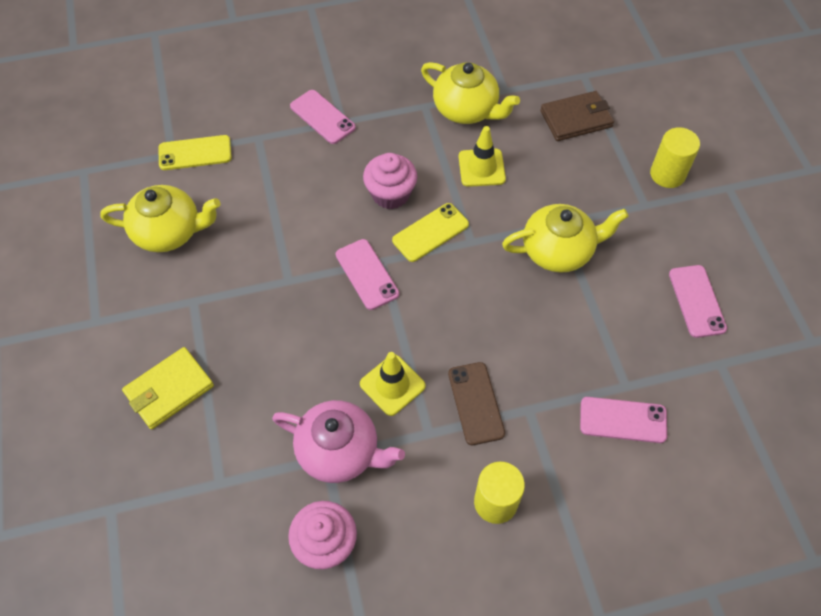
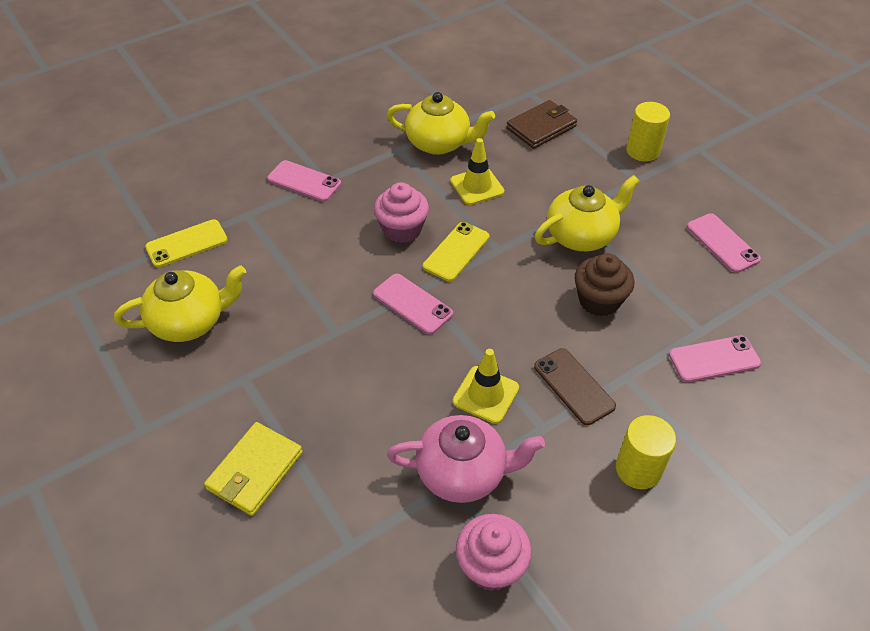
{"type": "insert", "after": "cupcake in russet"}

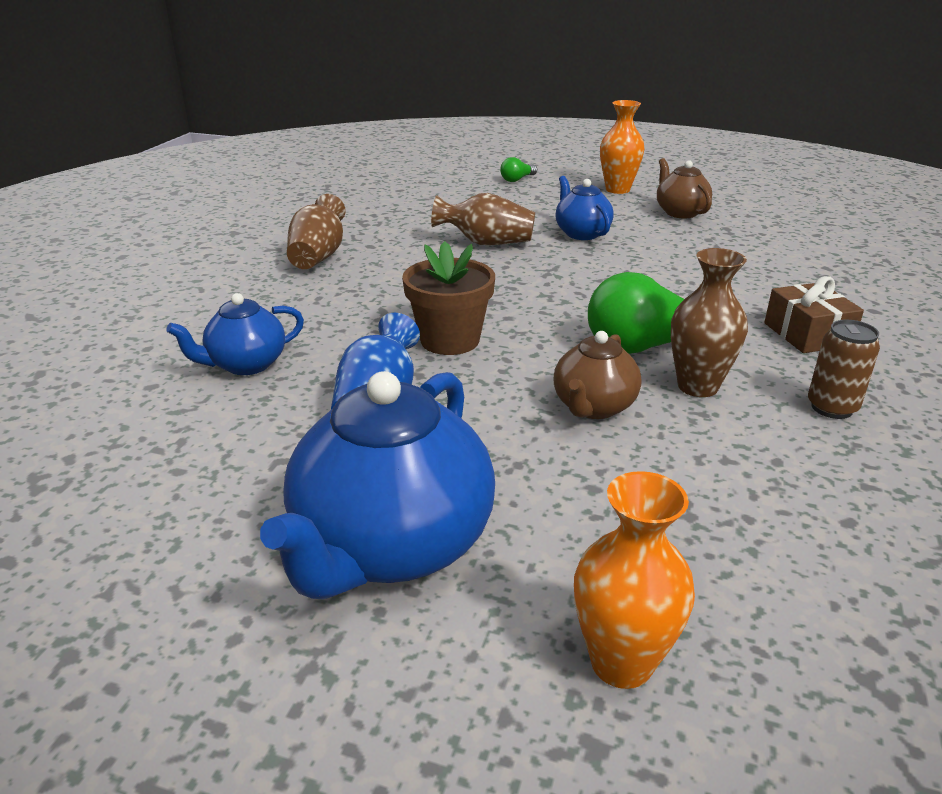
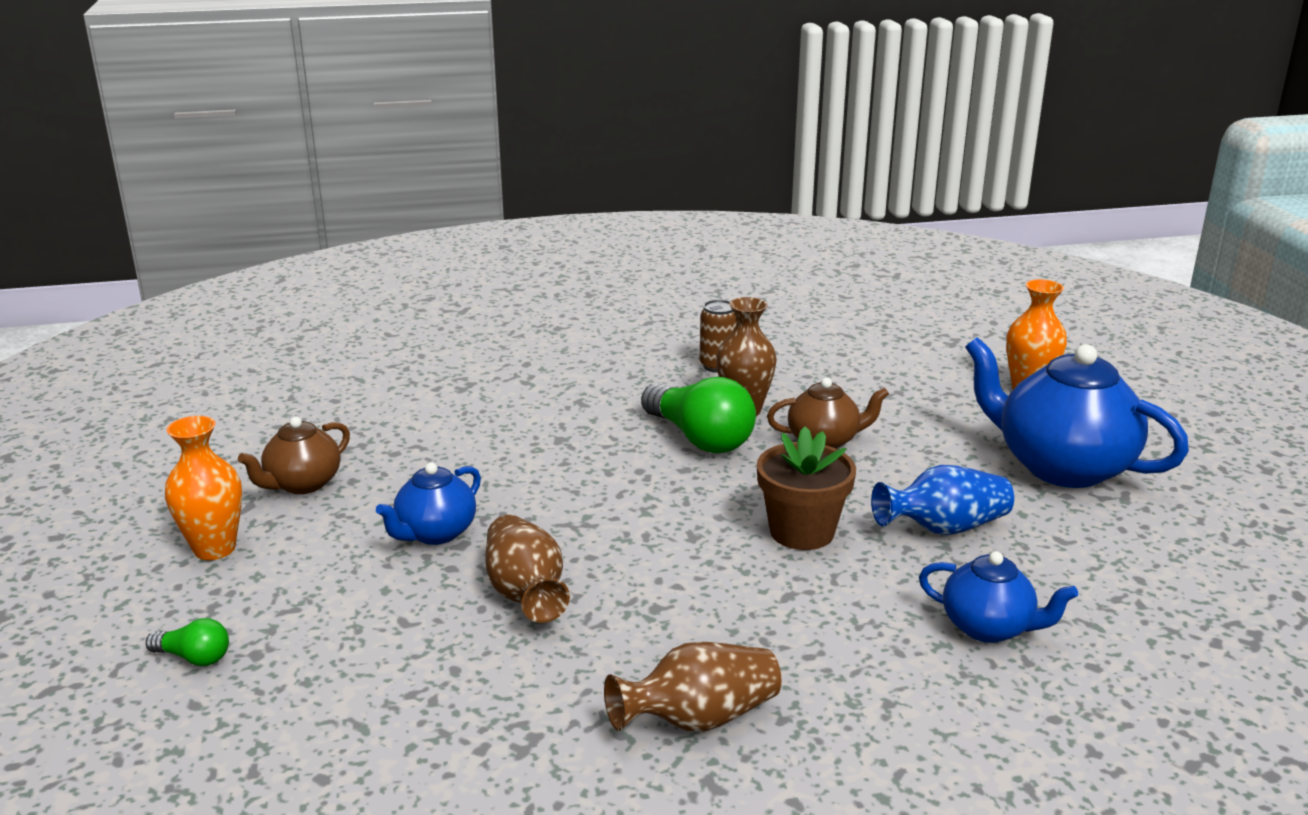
{"type": "delete", "before": "wrapped gift in russet"}
{"type": "rotate", "before": "china teapot in blue (2nd from left in the first image)", "turn": -135}

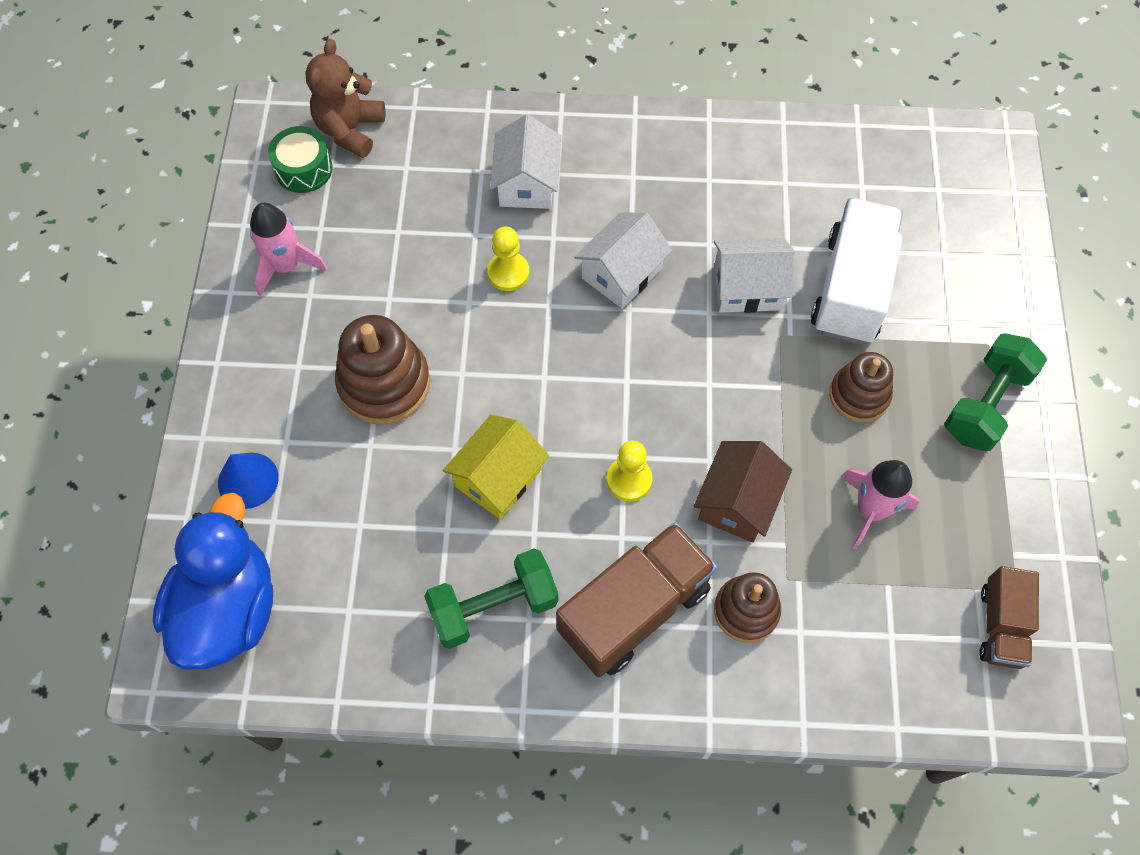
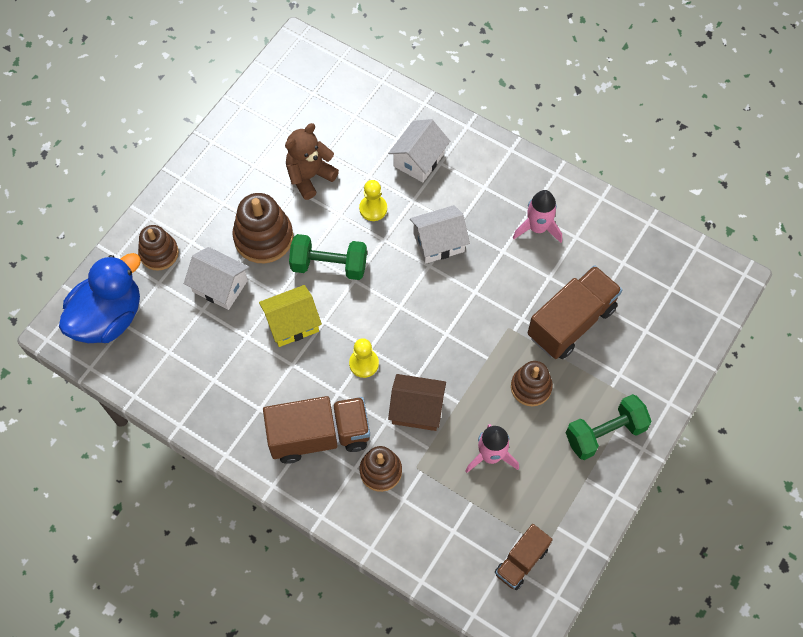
{"type": "move", "before": "teddy in russet"}
{"type": "delete", "before": "toy drum in leaf-green"}
{"type": "recolor", "before": "toy truck in snow-white", "after": "toy truck in russet (3rd from left)"}
{"type": "move", "before": "toy rocket in rose-pink (1st from left in the first image)", "after": "toy rocket in rose-pink (2nd from left)"}
{"type": "move", "before": "cottage in snow-white (3rd from left in the first image)", "after": "cottage in snow-white (1st from left)"}
{"type": "rotate", "before": "cottage in russet", "turn": 45}
{"type": "replace", "before": "solid cone in blue", "after": "stacking toy in russet (1st from left)"}
{"type": "move", "before": "free weight in leaf-green (1st from left)"}

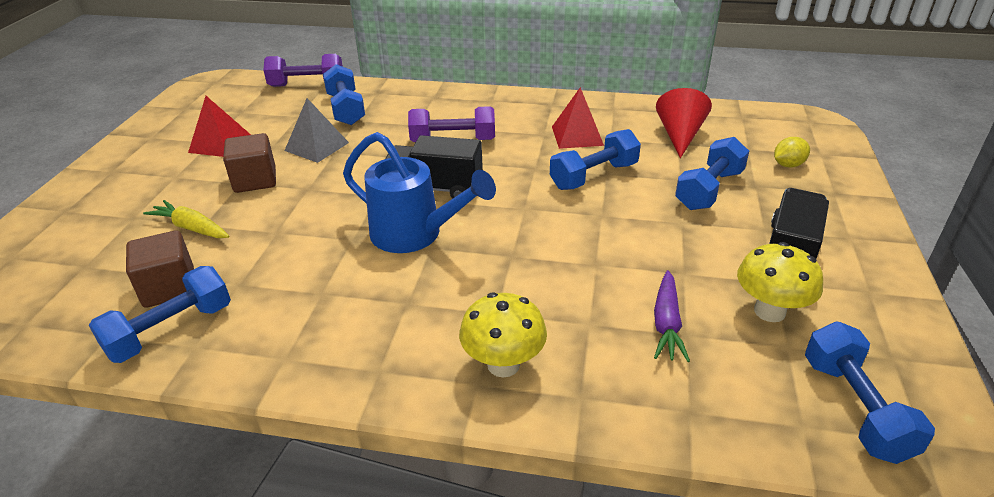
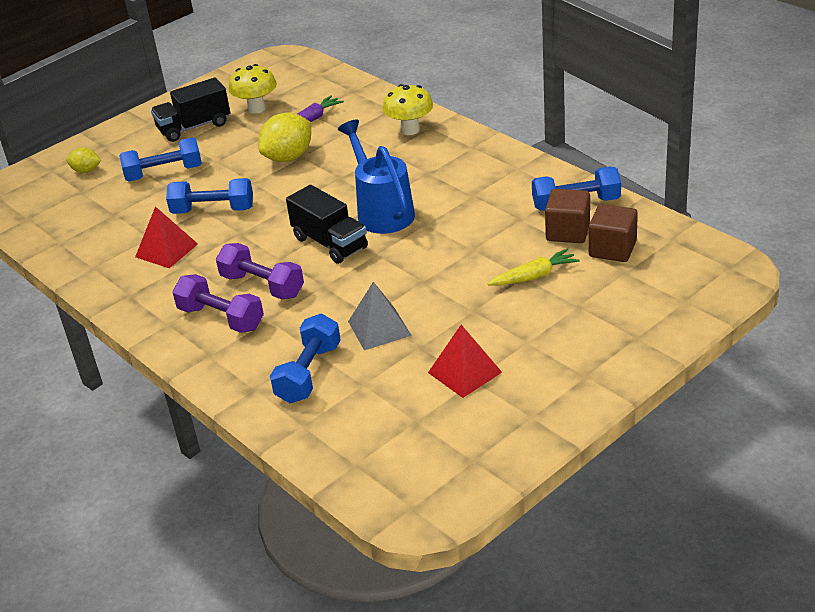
{"type": "move", "before": "free weight in royal purple (1st from left)"}
{"type": "delete", "before": "solid cone in red"}
{"type": "move", "before": "solid cube in russet (2nd from left)"}
{"type": "rotate", "before": "toy carrot in yellow", "turn": -90}
{"type": "delete", "before": "free weight in blue (5th from left)"}
{"type": "insert", "after": "lemon in yellow (2nd from left)"}

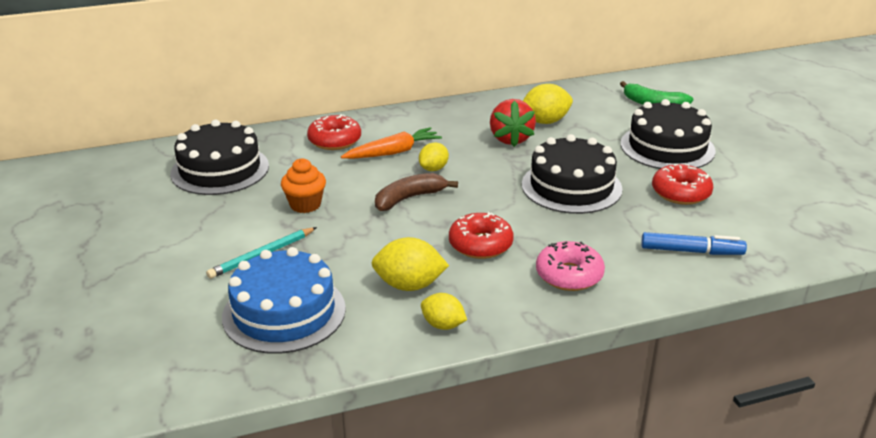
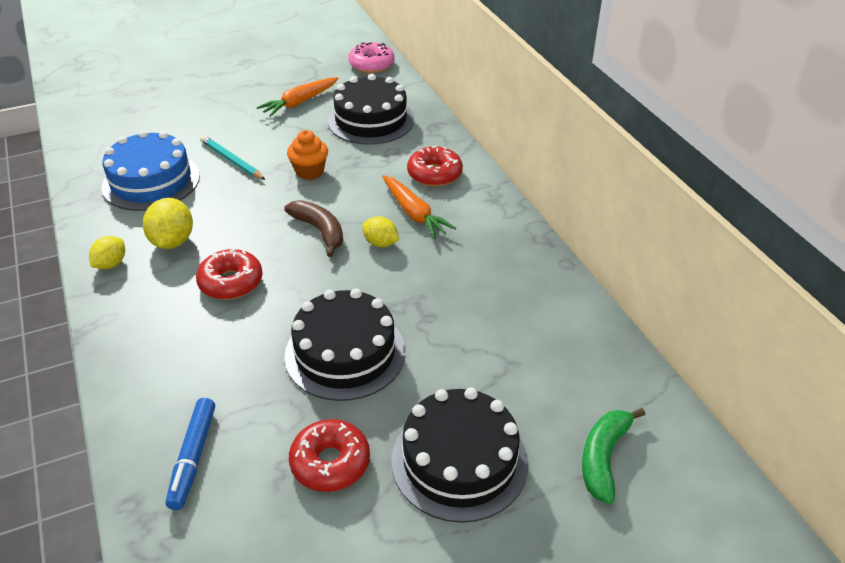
{"type": "delete", "before": "lemon in yellow (4th from left)"}
{"type": "delete", "before": "strawberry in red"}
{"type": "move", "before": "doughnut in rose-pink"}
{"type": "insert", "after": "toy carrot in orange (1st from left)"}

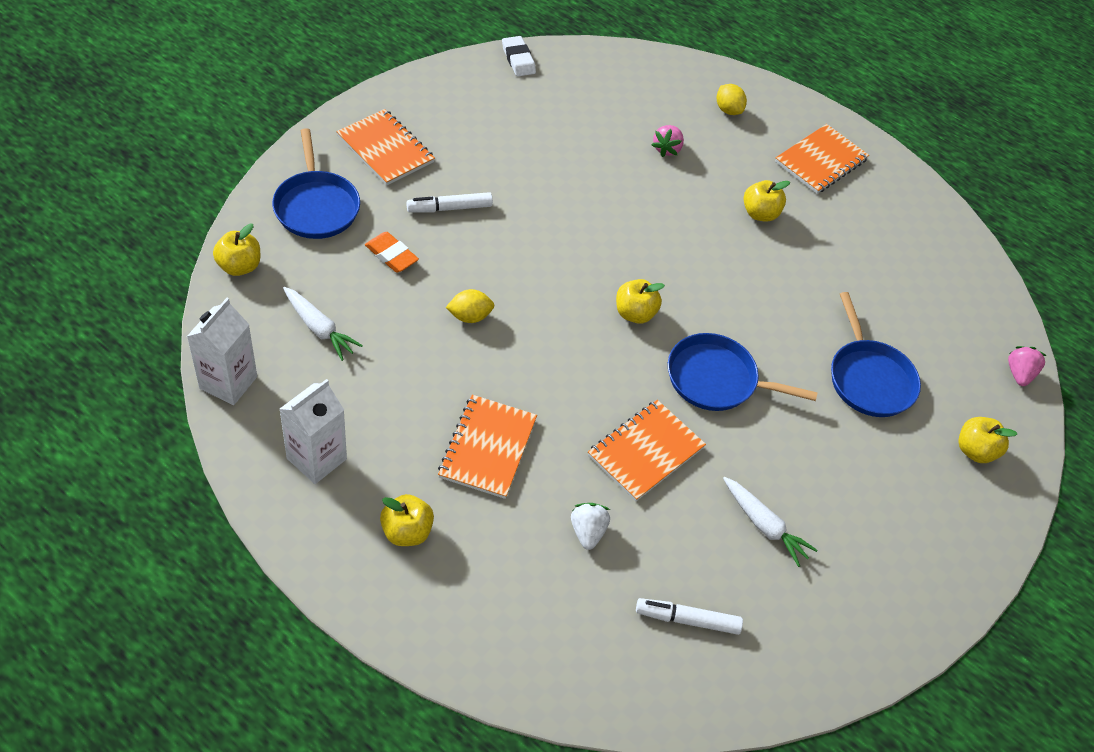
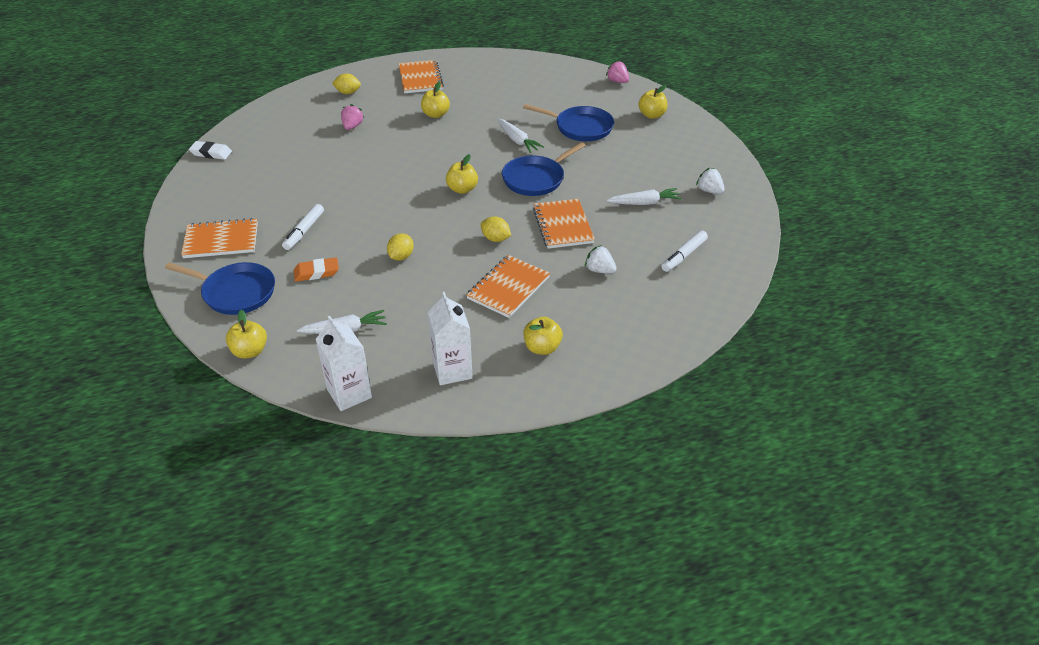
{"type": "rotate", "before": "strawberry in rose-pink (1st from left)", "turn": -135}
{"type": "rotate", "before": "notepad in orange (2nd from left in the first image)", "turn": 75}
{"type": "insert", "after": "toy carrot in snow-white (2nd from left)"}
{"type": "insert", "after": "strawberry in snow-white (2nd from left)"}
{"type": "insert", "after": "lemon in yellow (3rd from left)"}

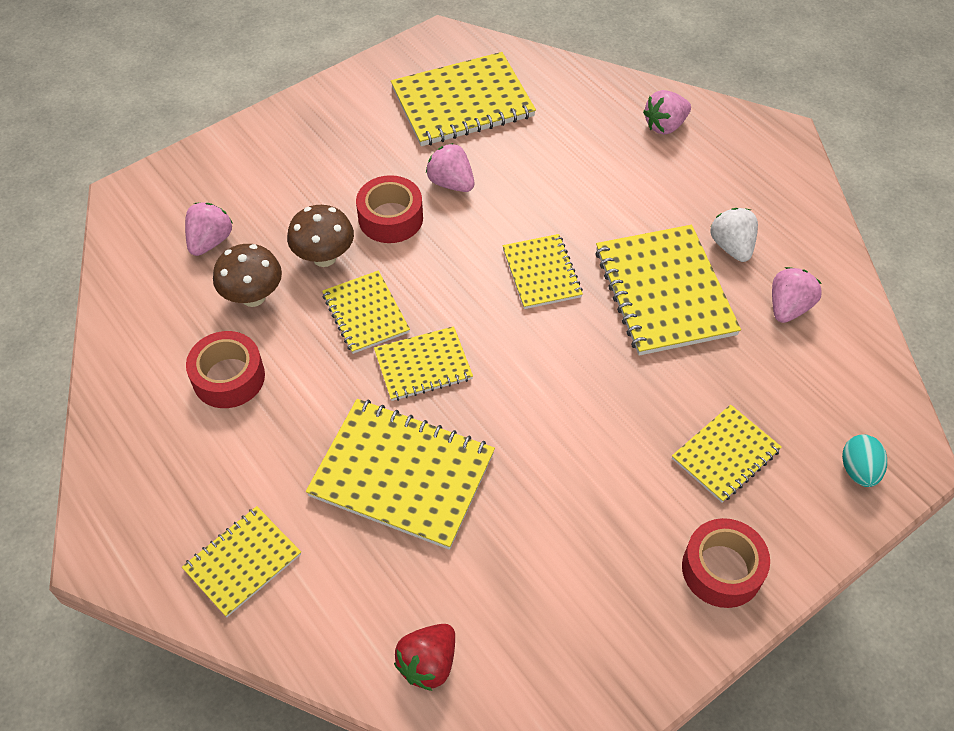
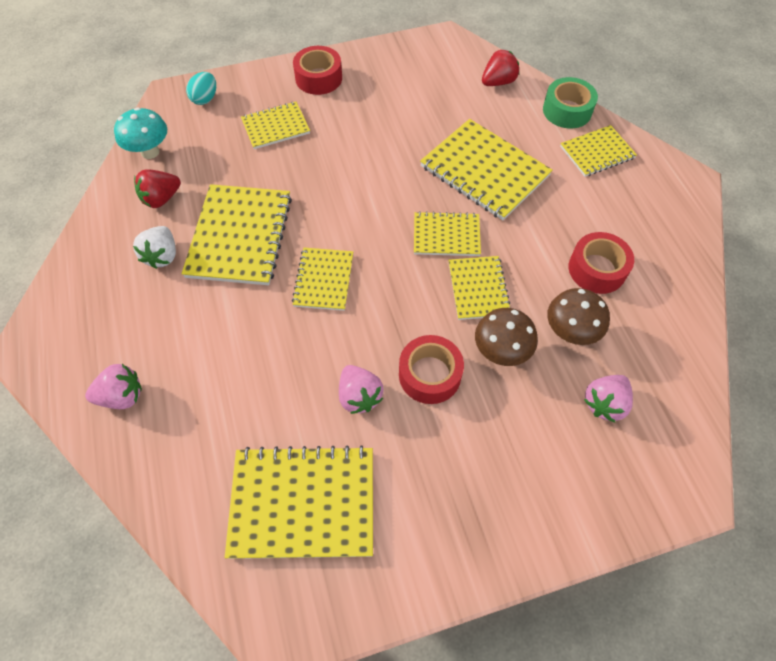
{"type": "recolor", "before": "strawberry in rose-pink (4th from left)", "after": "strawberry in red (1st from left)"}
{"type": "insert", "after": "sticky tape in leaf-green"}
{"type": "insert", "after": "toadstool in aqua"}

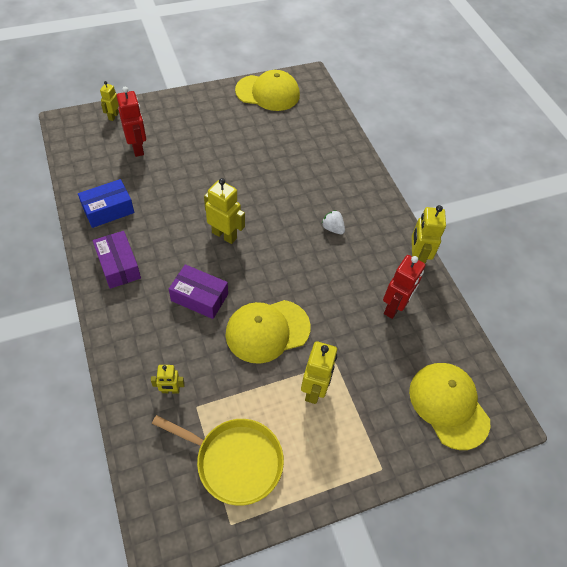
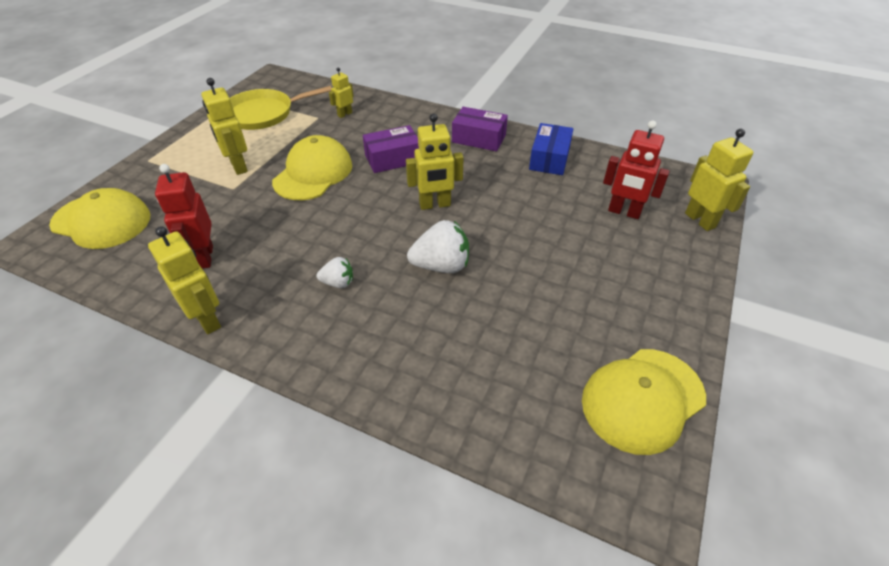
{"type": "resize", "before": "robot figure in yellow (1st from left in the first image)", "scale": 1.69}
{"type": "insert", "after": "strawberry in snow-white (2nd from left)"}

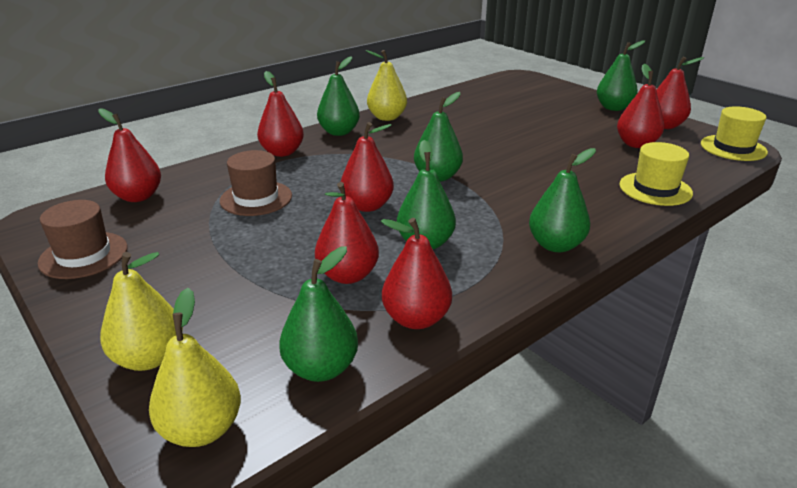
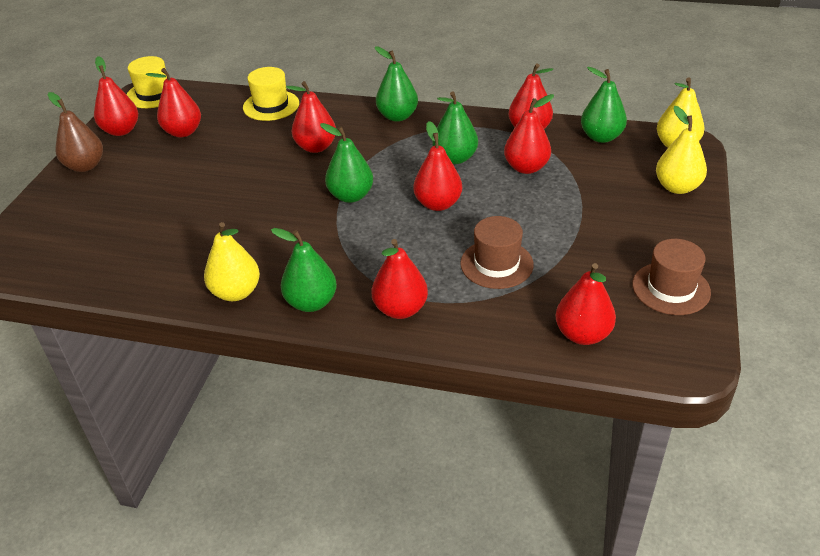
{"type": "recolor", "before": "toy pear in leaf-green (6th from left)", "after": "toy pear in russet"}
{"type": "insert", "after": "toy pear in red (3rd from left)"}

